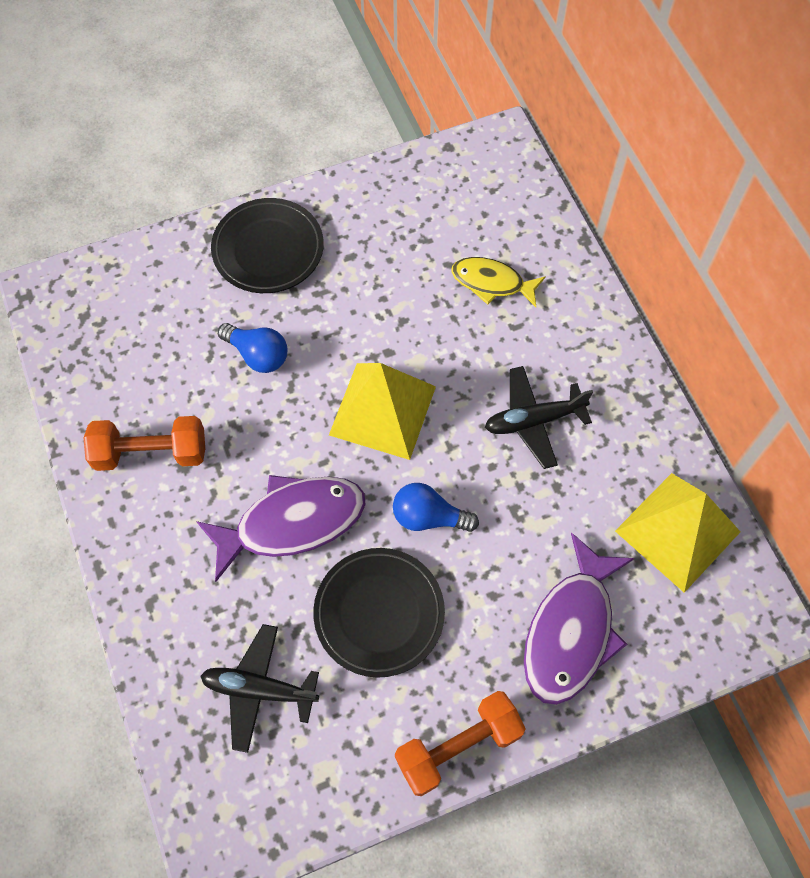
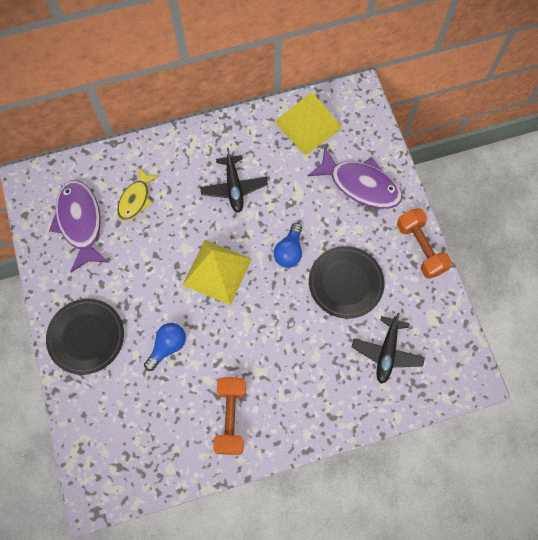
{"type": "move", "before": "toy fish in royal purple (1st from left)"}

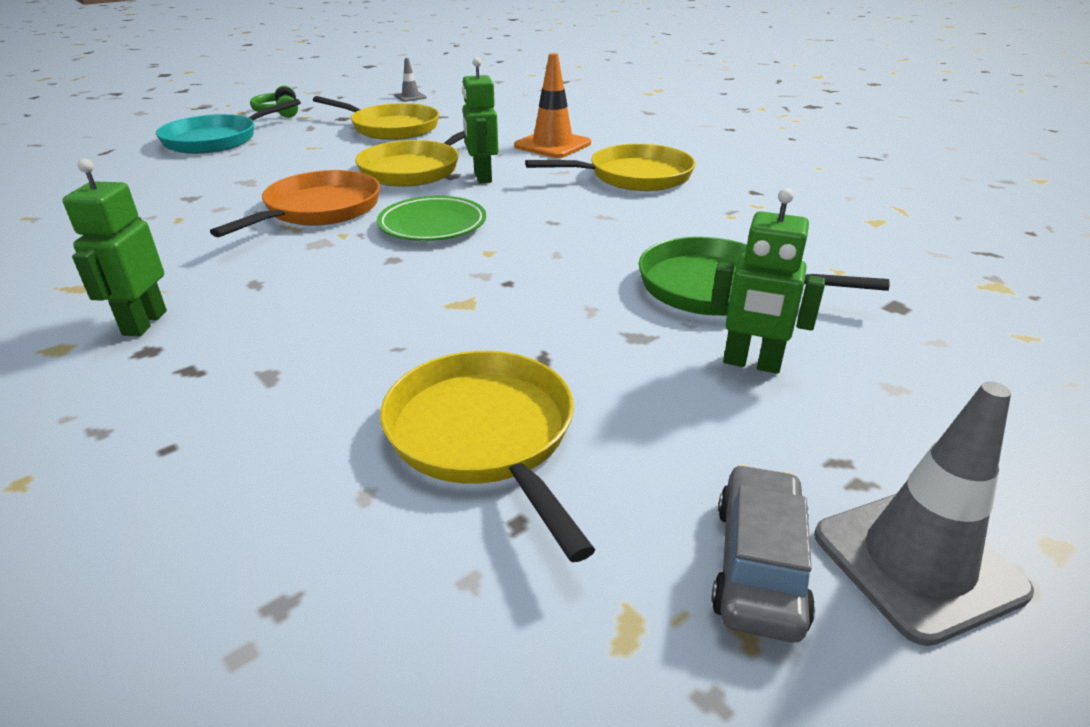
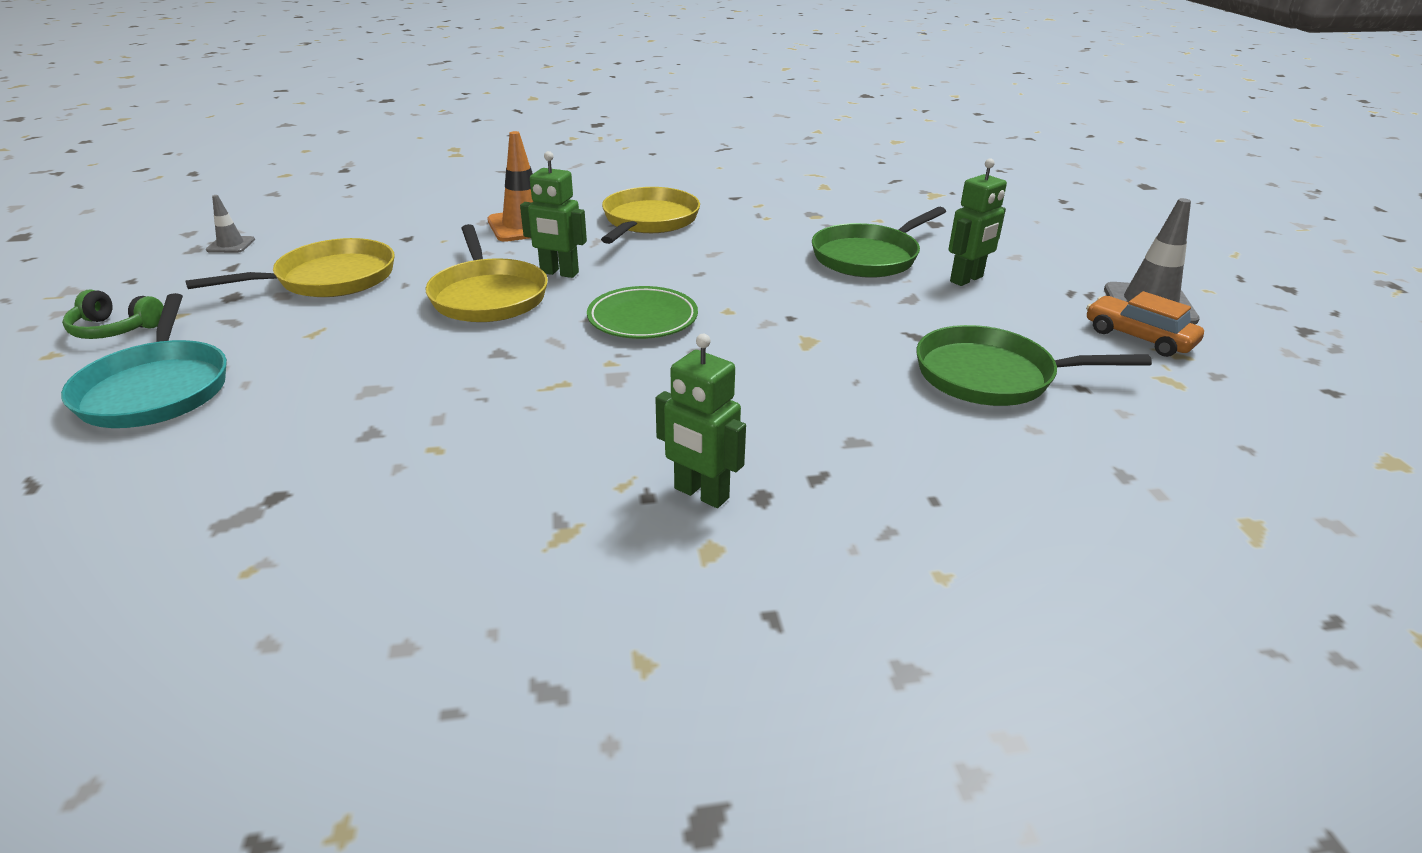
{"type": "delete", "before": "skillet in orange"}
{"type": "recolor", "before": "skillet in yellow (3rd from left)", "after": "skillet in leaf-green (2nd from left)"}
{"type": "recolor", "before": "toy car in grey", "after": "toy car in orange"}

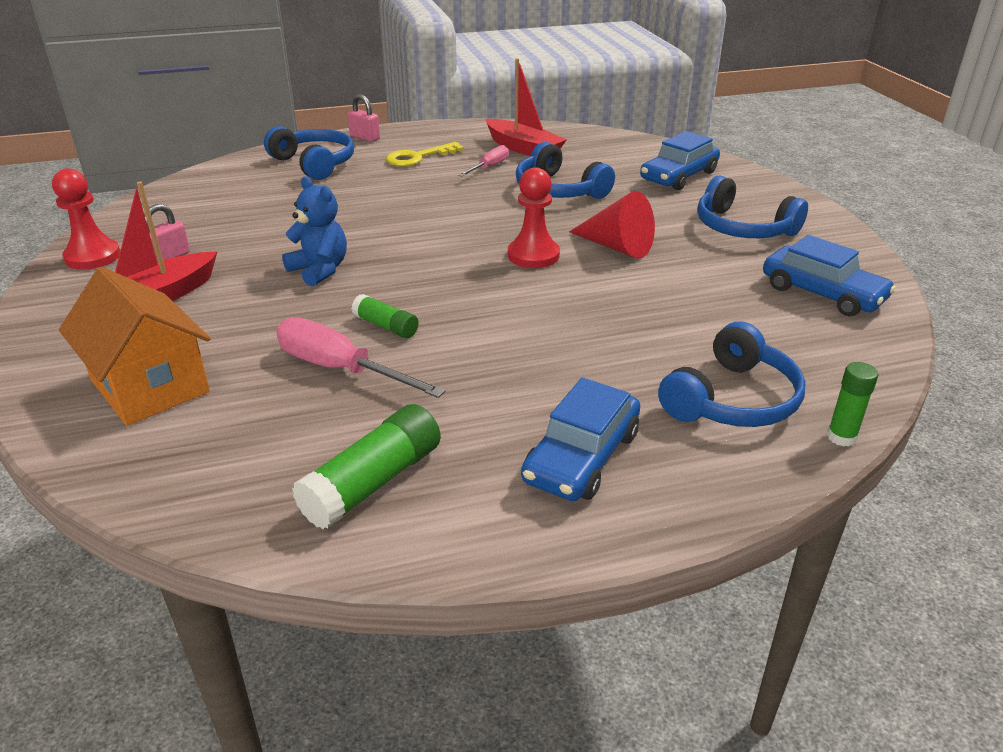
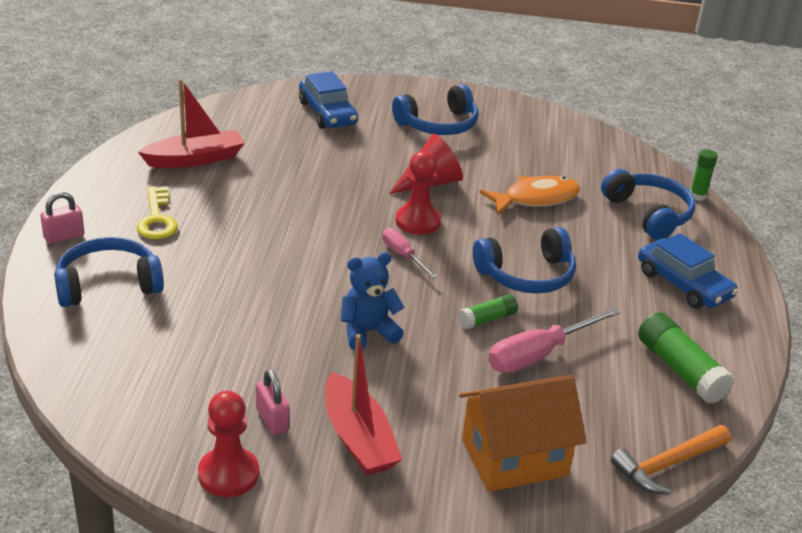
{"type": "move", "before": "over-ear headphones in blue (2nd from left in the first image)", "after": "over-ear headphones in blue (3rd from left)"}
{"type": "move", "before": "flat screwdriver in rose-pink (2nd from left in the first image)", "after": "flat screwdriver in rose-pink (1st from left)"}
{"type": "delete", "before": "toy car in blue (3rd from left)"}
{"type": "insert", "after": "toy fish in orange"}
{"type": "insert", "after": "carpenter's hammer in orange"}

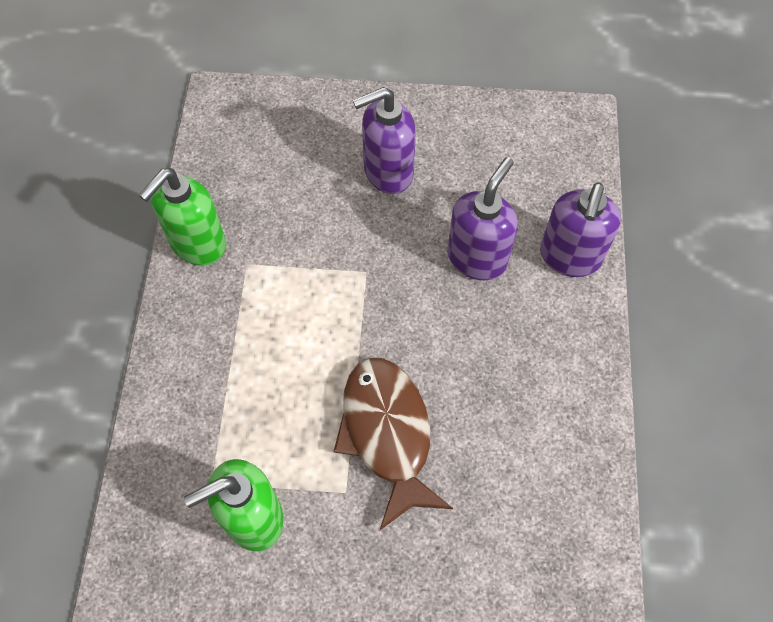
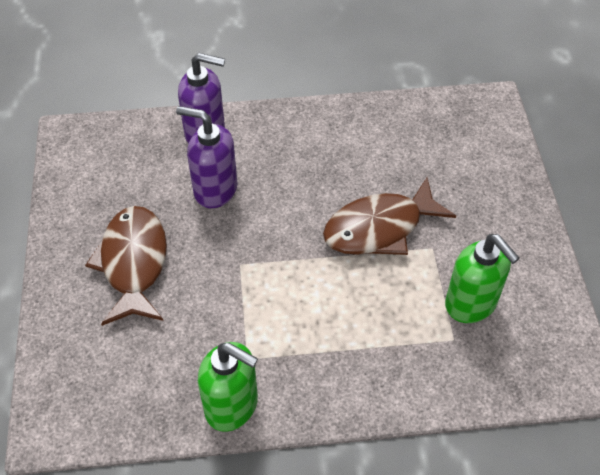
{"type": "replace", "before": "soap pump in royal purple (1st from left)", "after": "toy fish in russet (1st from left)"}

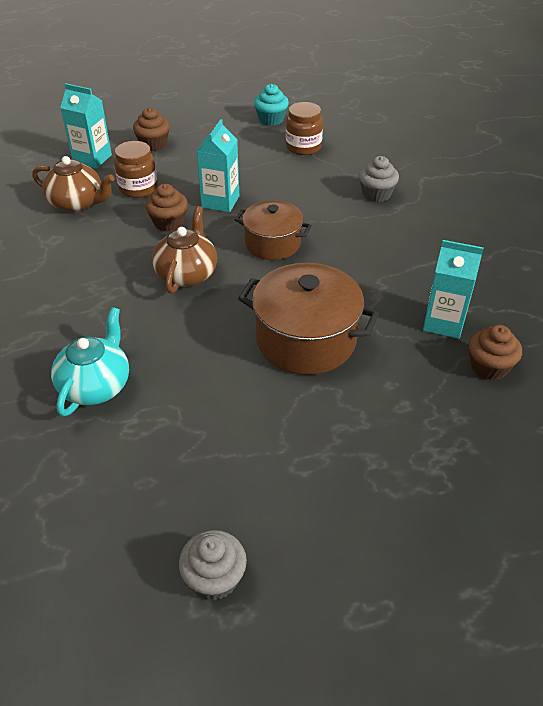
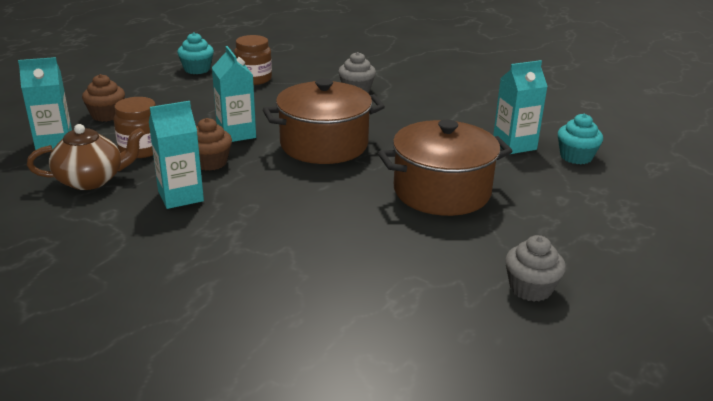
{"type": "resize", "before": "pot in russet (1st from left)", "scale": 1.55}
{"type": "delete", "before": "china teapot in russet (2nd from left)"}
{"type": "delete", "before": "china teapot in aqua"}
{"type": "recolor", "before": "cupcake in russet (3rd from left)", "after": "cupcake in aqua (2nd from left)"}
{"type": "move", "before": "cupcake in grey (1st from left in the first image)", "after": "cupcake in grey (2nd from left)"}
{"type": "insert", "after": "carton in aqua (2nd from left)"}

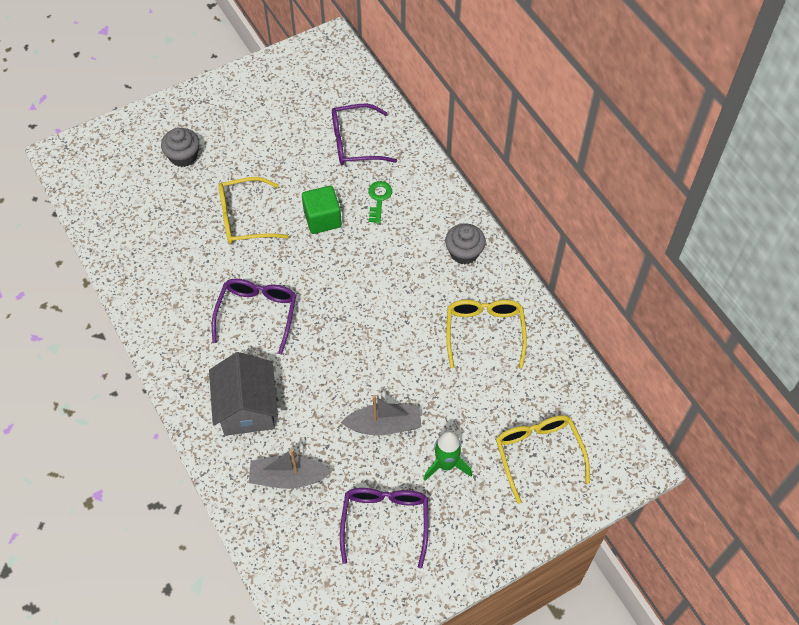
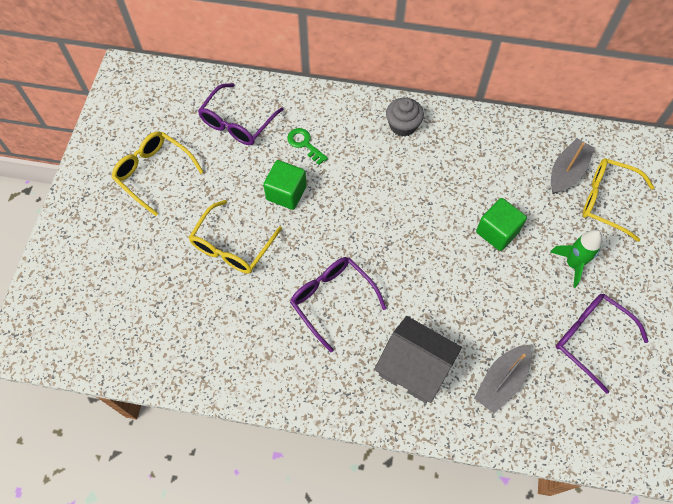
{"type": "delete", "before": "cupcake in grey (1st from left)"}
{"type": "move", "before": "eyeglasses in yellow (2nd from left in the first image)", "after": "eyeglasses in yellow (1st from left)"}
{"type": "move", "before": "sailboat in grey (2nd from left)"}
{"type": "insert", "after": "solid cube in leaf-green (2nd from left)"}

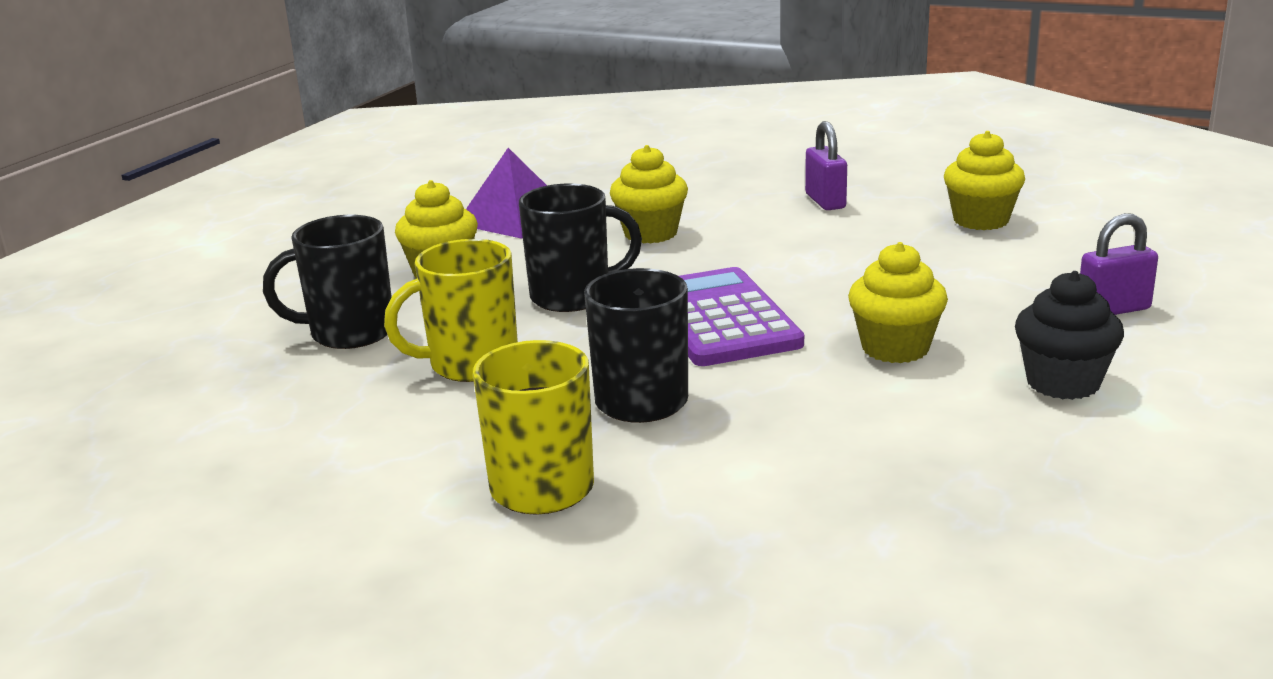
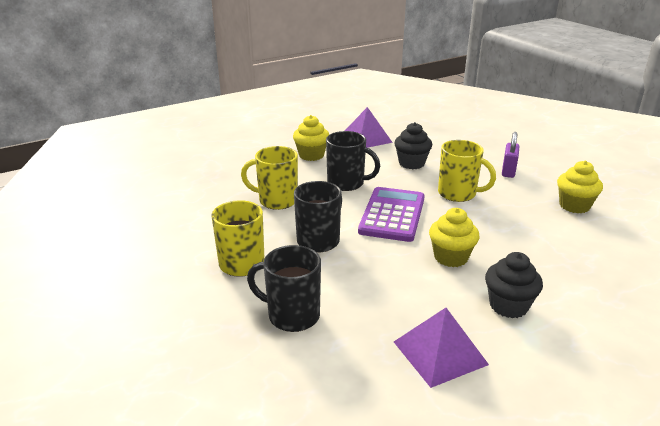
{"type": "recolor", "before": "cupcake in yellow (2nd from left)", "after": "cupcake in black (1st from left)"}
{"type": "delete", "before": "padlock in royal purple (2nd from left)"}
{"type": "move", "before": "mug in black (1st from left)"}
{"type": "insert", "after": "mug in yellow (3rd from left)"}
{"type": "insert", "after": "solid pyramid in royal purple (2nd from left)"}

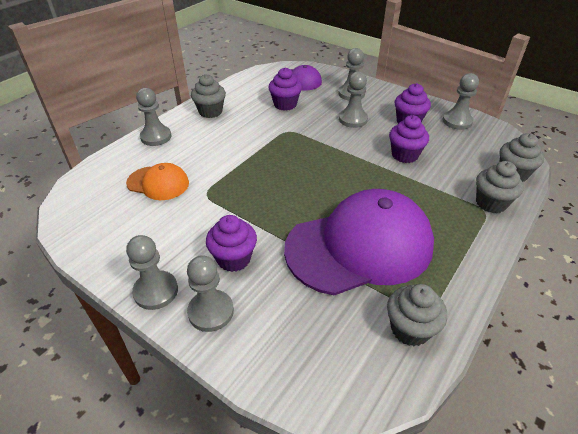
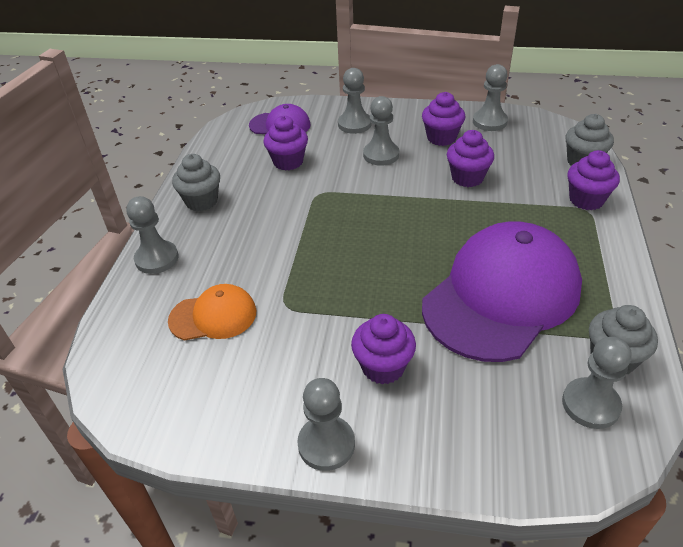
{"type": "recolor", "before": "cupcake in grey (3rd from left)", "after": "cupcake in royal purple (5th from left)"}
{"type": "move", "before": "game pawn in grey (3rd from left in the first image)", "after": "game pawn in grey (6th from left)"}

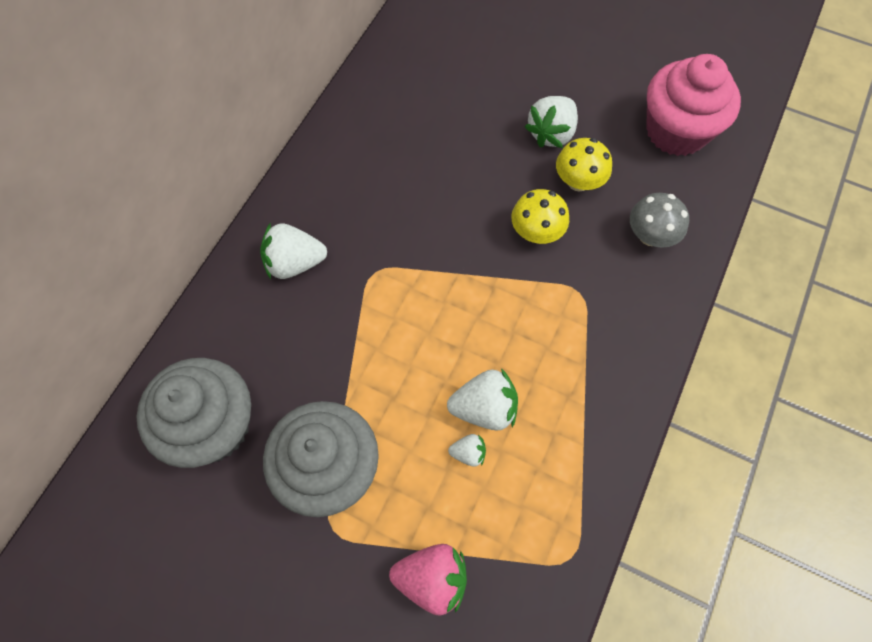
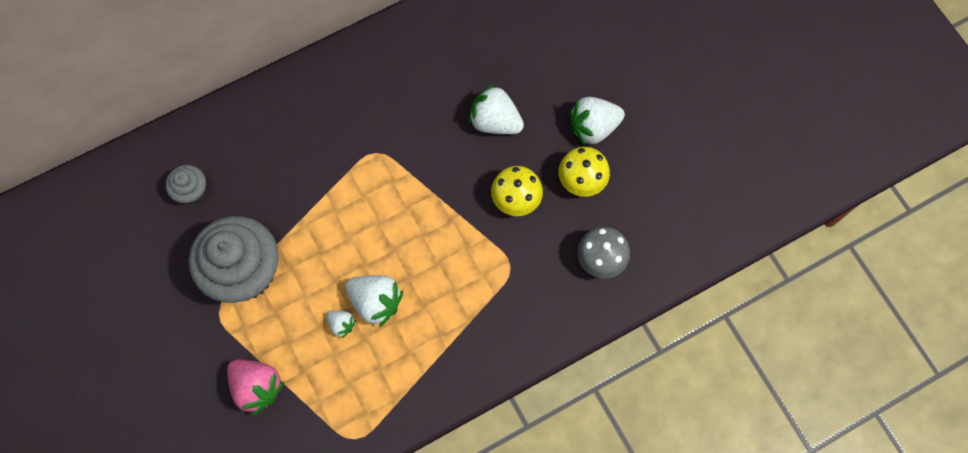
{"type": "delete", "before": "cupcake in rose-pink"}
{"type": "move", "before": "strawberry in snow-white (1st from left in the first image)", "after": "strawberry in snow-white (3rd from left)"}
{"type": "resize", "before": "cupcake in grey (1st from left)", "scale": 0.47}

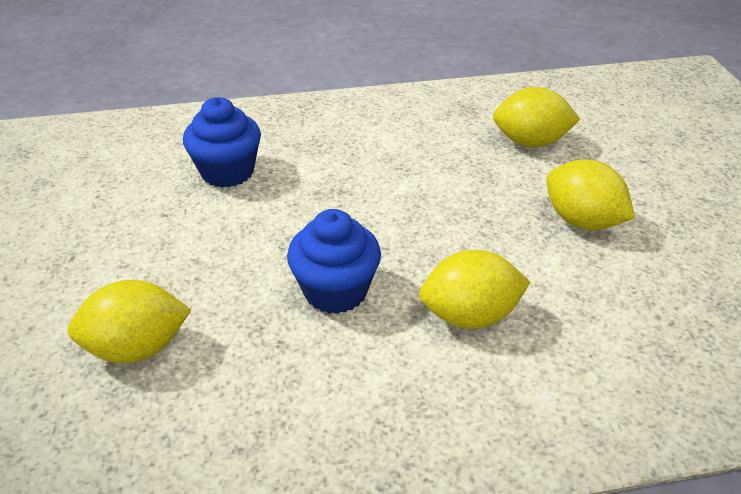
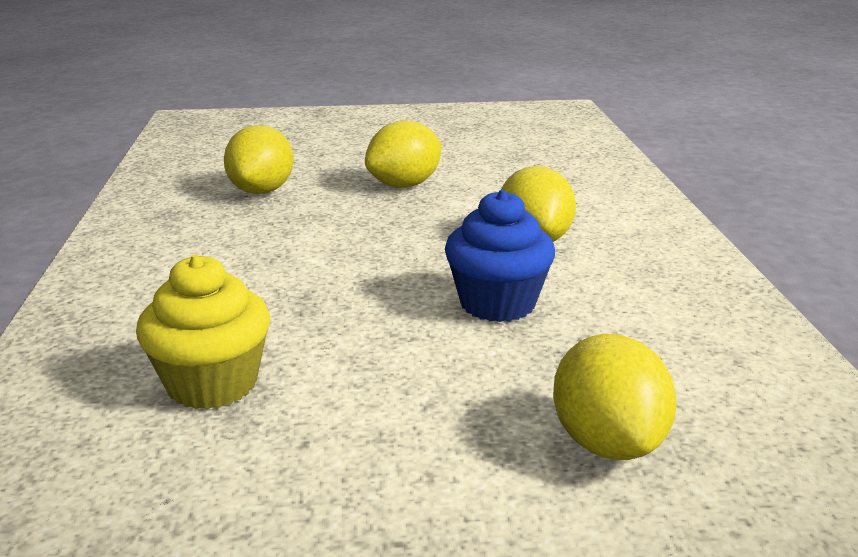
{"type": "recolor", "before": "cupcake in blue (1st from left)", "after": "cupcake in yellow"}

